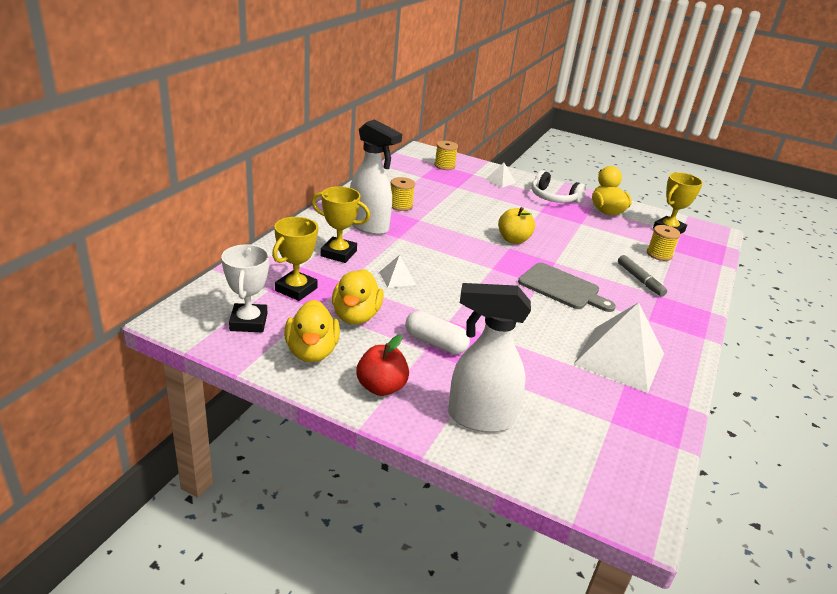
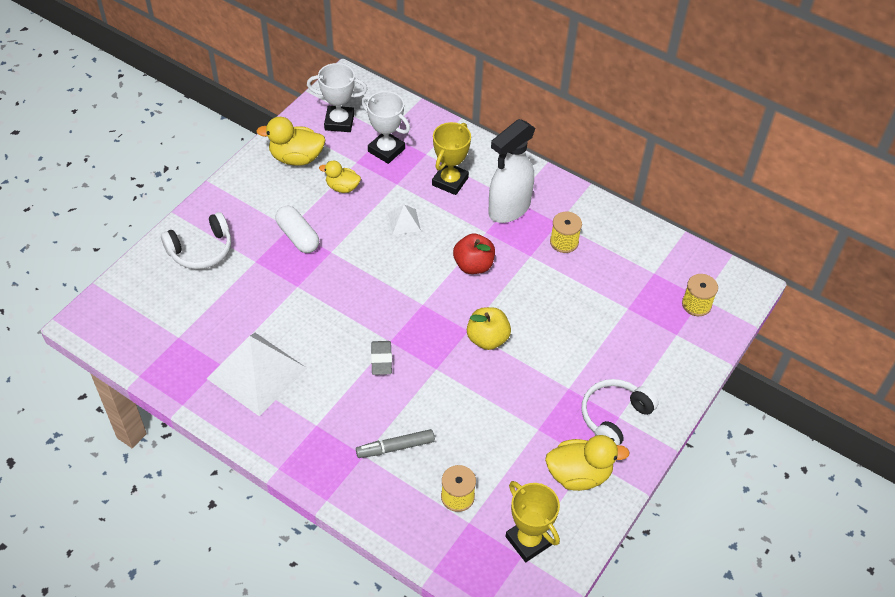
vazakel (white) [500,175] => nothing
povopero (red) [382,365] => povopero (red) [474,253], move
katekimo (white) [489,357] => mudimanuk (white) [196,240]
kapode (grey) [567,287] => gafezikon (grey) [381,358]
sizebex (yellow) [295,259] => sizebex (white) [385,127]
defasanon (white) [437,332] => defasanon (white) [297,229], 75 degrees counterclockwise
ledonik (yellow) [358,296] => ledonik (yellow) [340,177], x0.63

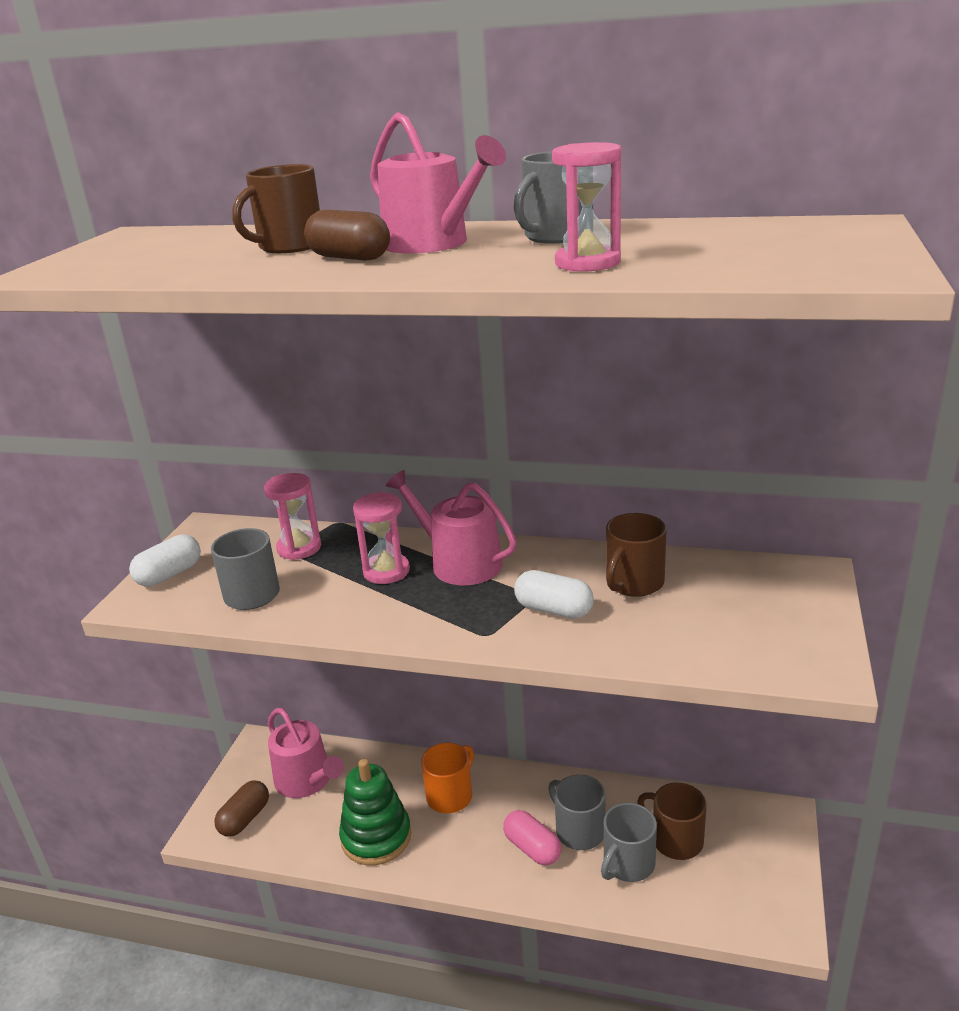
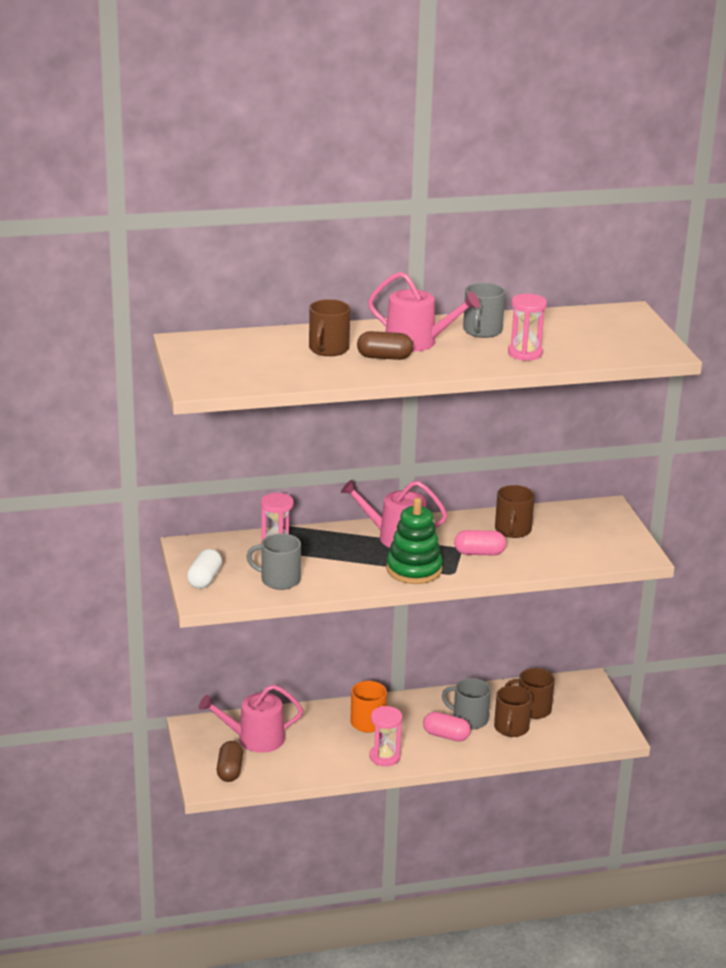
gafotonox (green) [375,812] => gafotonox (green) [414,541], move
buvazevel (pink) [381,538] => buvazevel (pink) [385,736], move
defasanon (white) [554,594] => defasanon (pink) [480,542]
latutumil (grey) [629,842] => latutumil (brown) [513,711]
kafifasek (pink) [306,753] => kafifasek (pink) [251,719], 150 degrees clockwise

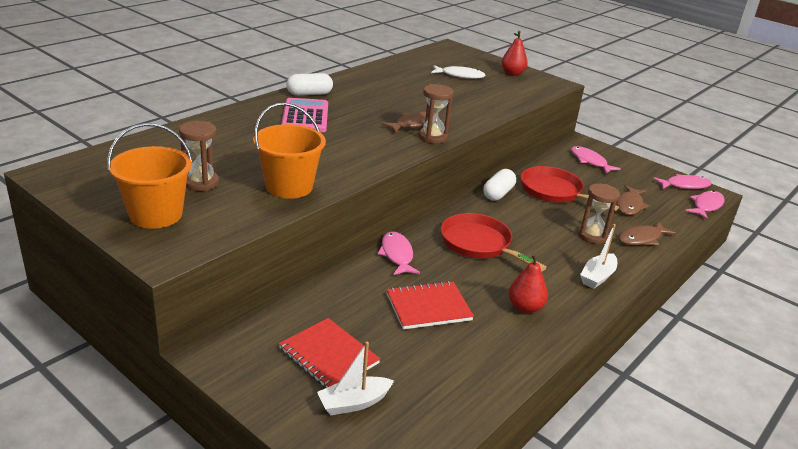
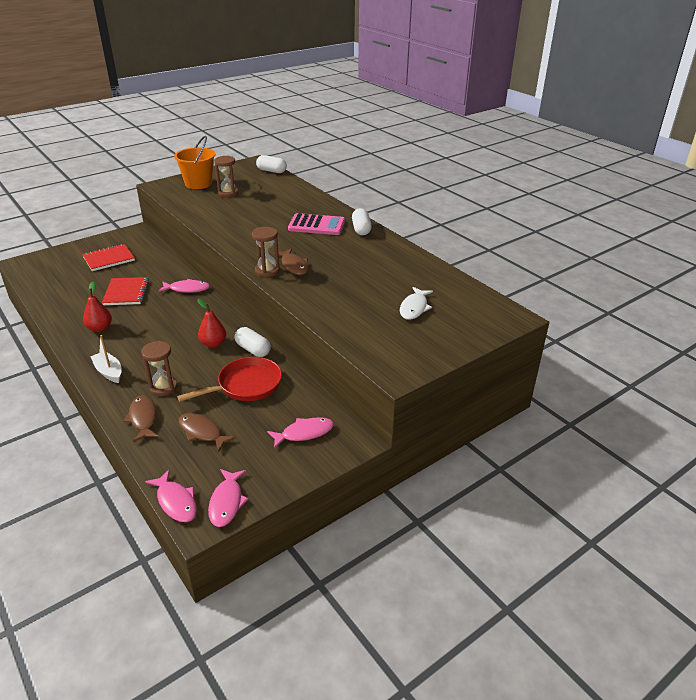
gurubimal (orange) [289,151] => nothing
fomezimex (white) [355,378] => nothing
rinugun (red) [494,242] => nothing
nothing => defasanon (white) [271,164]
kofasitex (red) [514,53] => kofasitex (red) [211,323], move

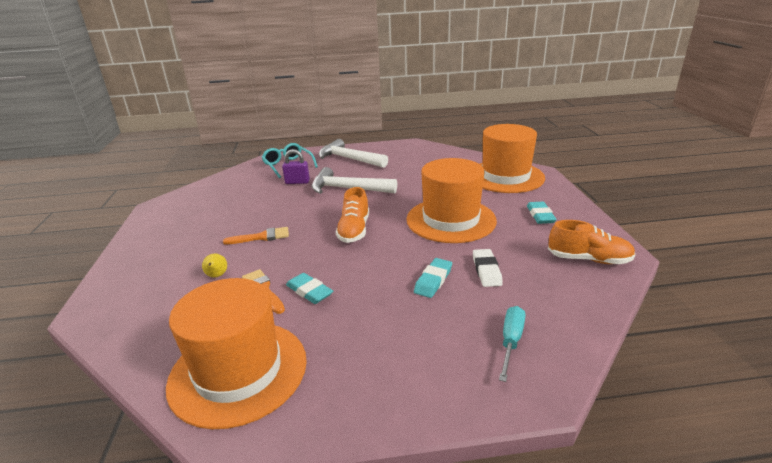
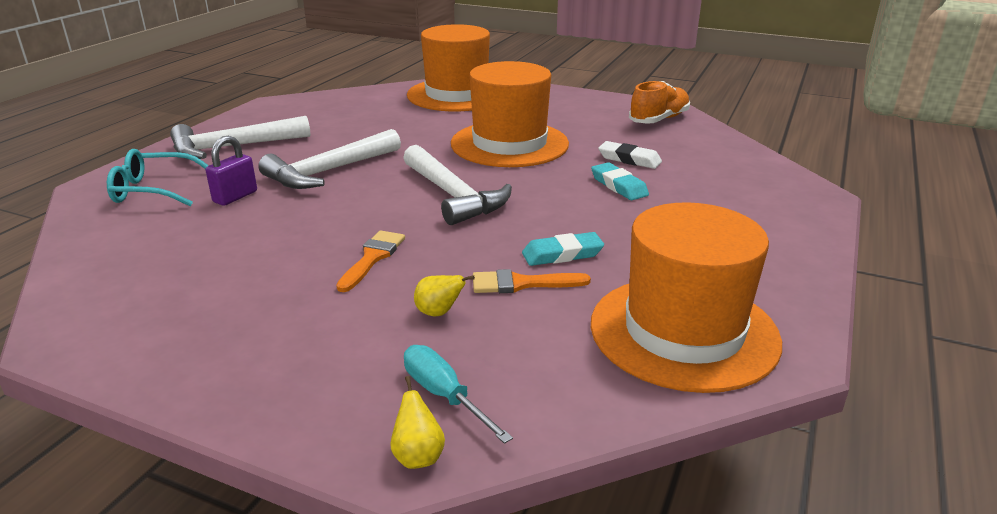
gafezikon (turquoise) [542,213] => nothing
nothing => kofasitex (yellow) [417,422]
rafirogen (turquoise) [512,344] => rafirogen (turquoise) [458,394], move
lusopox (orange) [352,215] => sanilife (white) [457,185]

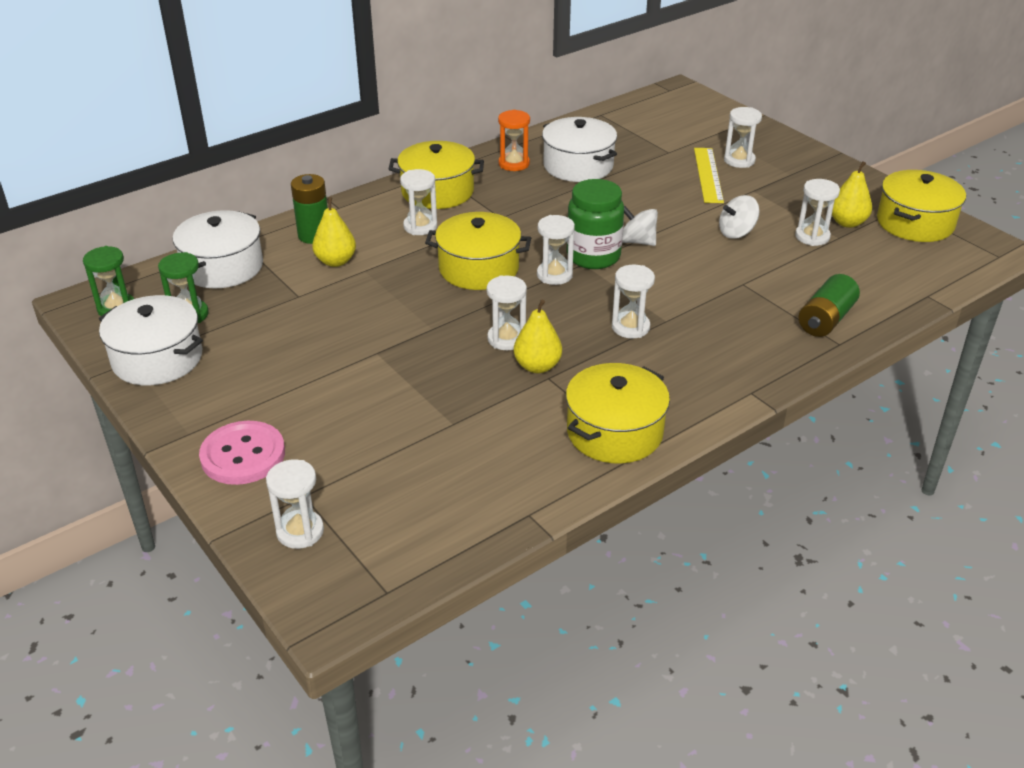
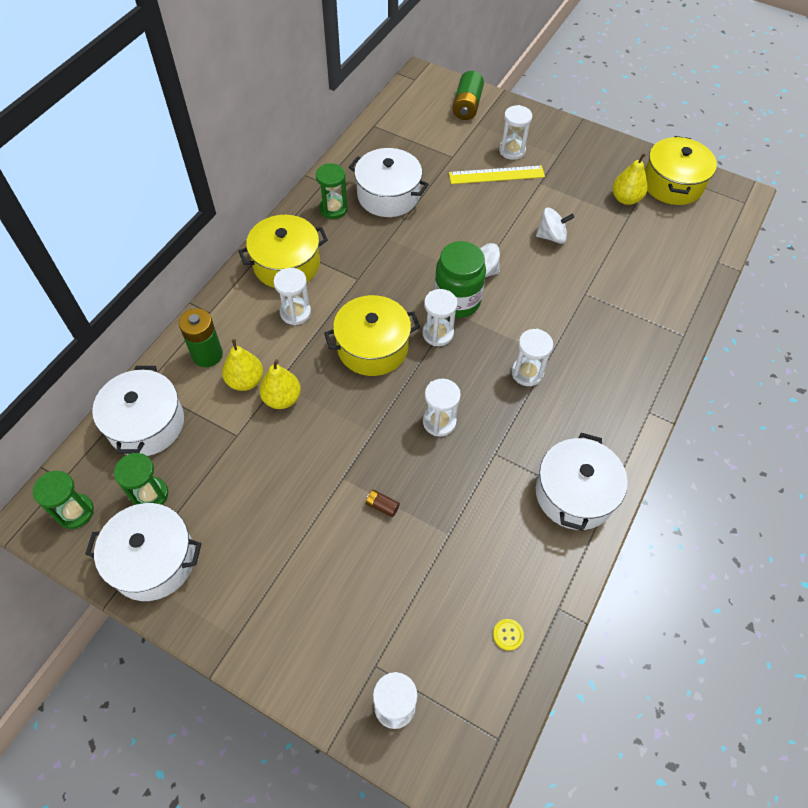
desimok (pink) [242,453] => nothing
buvazevel (white) [817,212] => nothing
nothing => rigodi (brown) [383,503]
nothing => desimok (yellow) [508,635]
kofasitex (yellow) [538,336] => kofasitex (yellow) [280,384], move
rigodi (green) [829,305] => rigodi (green) [468,95], move
buvazevel (orange) [514,140] => buvazevel (green) [332,191]
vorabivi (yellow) [618,413] => vorabivi (white) [582,482]
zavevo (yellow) [709,175] => zavevo (yellow) [497,174], 75 degrees counterclockwise
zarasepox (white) [739,217] => zarasepox (white) [555,226], 135 degrees counterclockwise

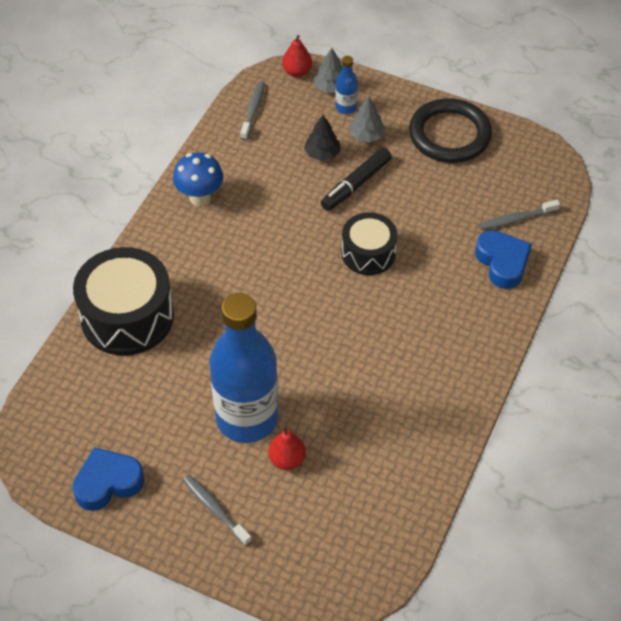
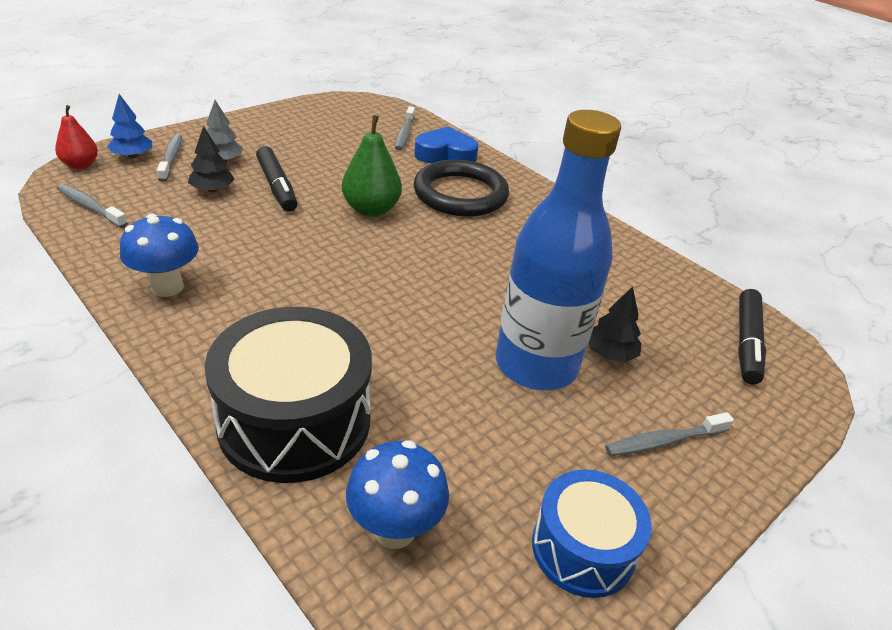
nothing => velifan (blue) [397,494]
nothing => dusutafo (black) [752,337]
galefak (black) [450,130] => galefak (black) [461,188], move
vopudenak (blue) [108,479] => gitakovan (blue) [592,533]
kofasitex (red) [287,448] => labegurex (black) [614,324]
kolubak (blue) [346,85] => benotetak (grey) [169,158]
gitakovan (black) [369,243] => kofasitex (green) [372,166]
labegurex (grey) [328,70] => labegurex (blue) [129,126]

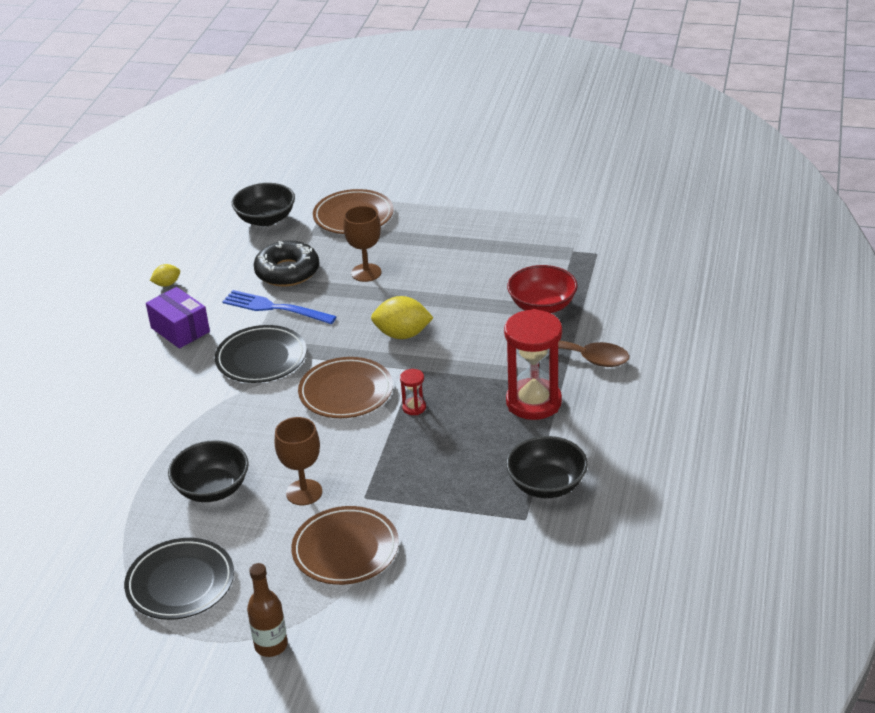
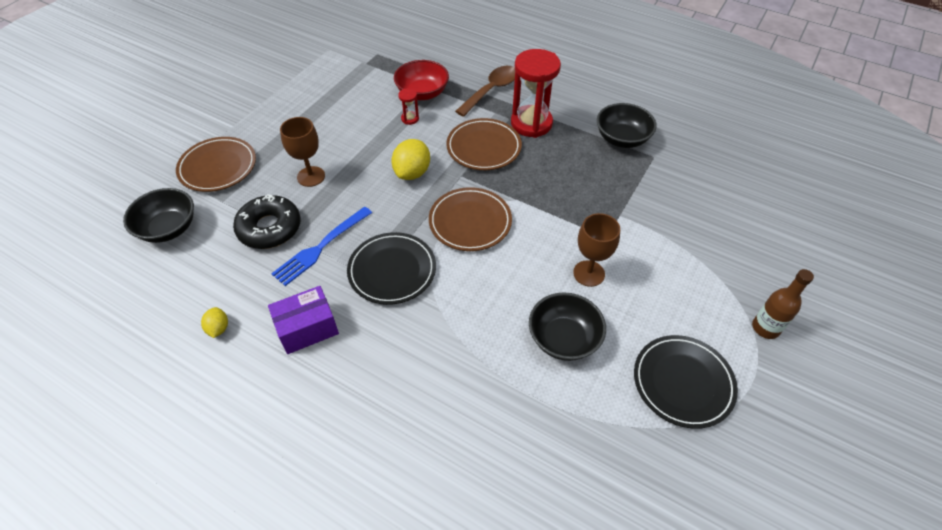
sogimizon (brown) [345,545] => sogimizon (brown) [484,144], move
buvazevel (red) [413,392] => buvazevel (red) [408,106], move

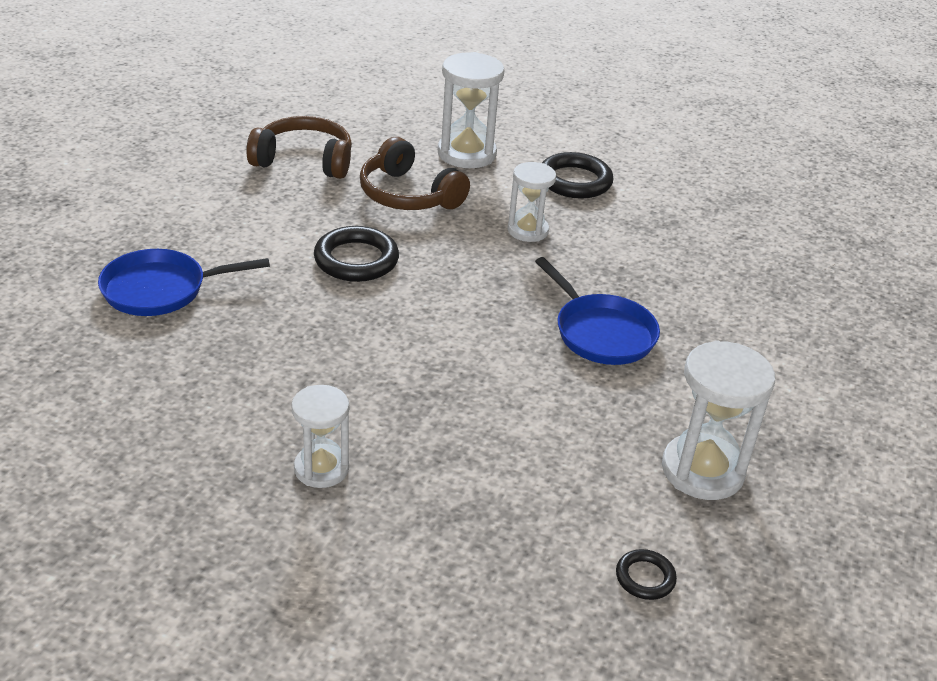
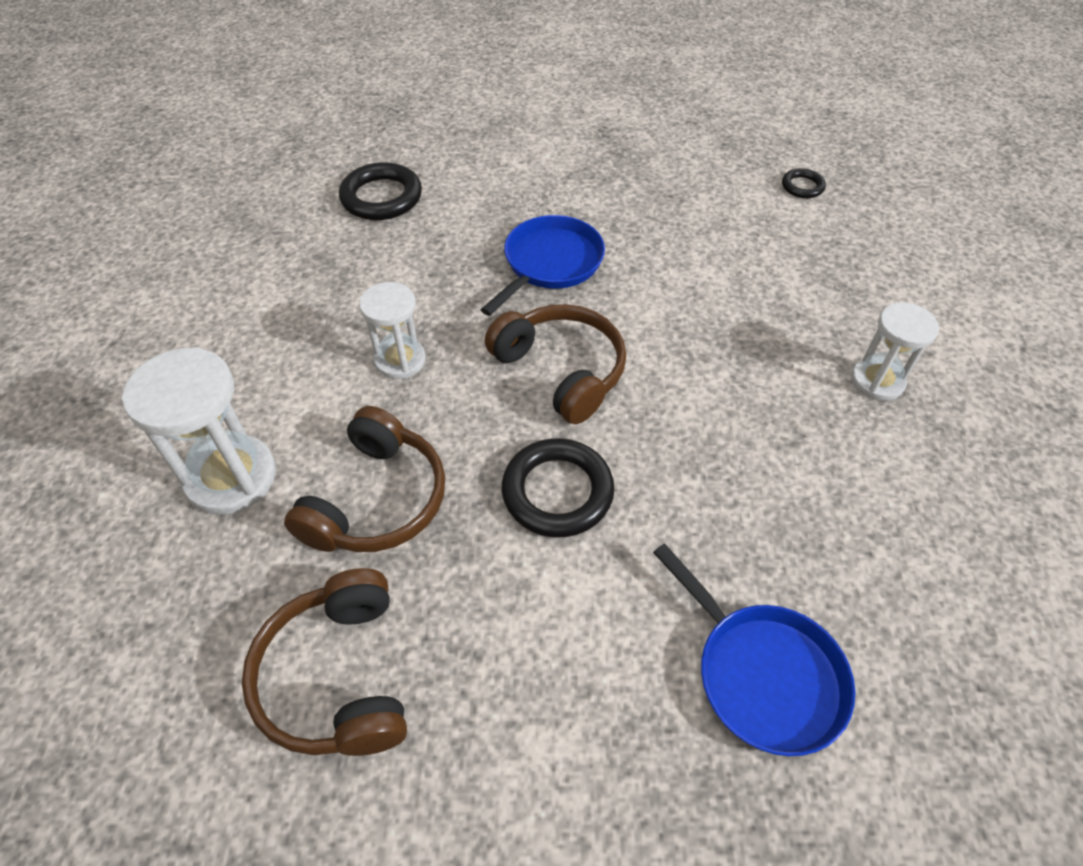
buvazevel (white) [718,420] => nothing
nothing => mudimanuk (brown) [555,364]
galefak (black) [578,175] => galefak (black) [380,191], move

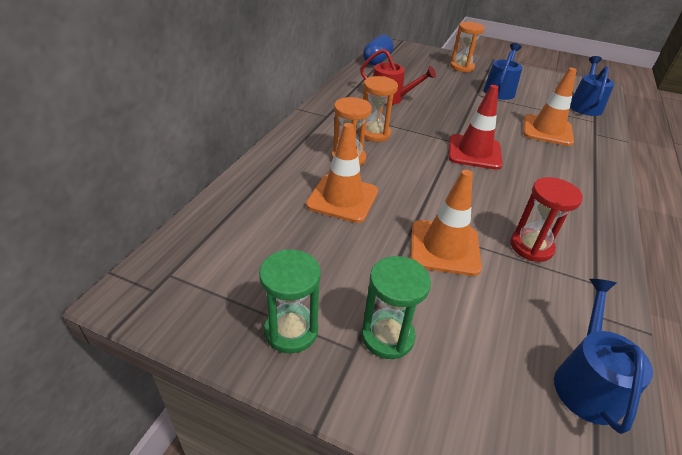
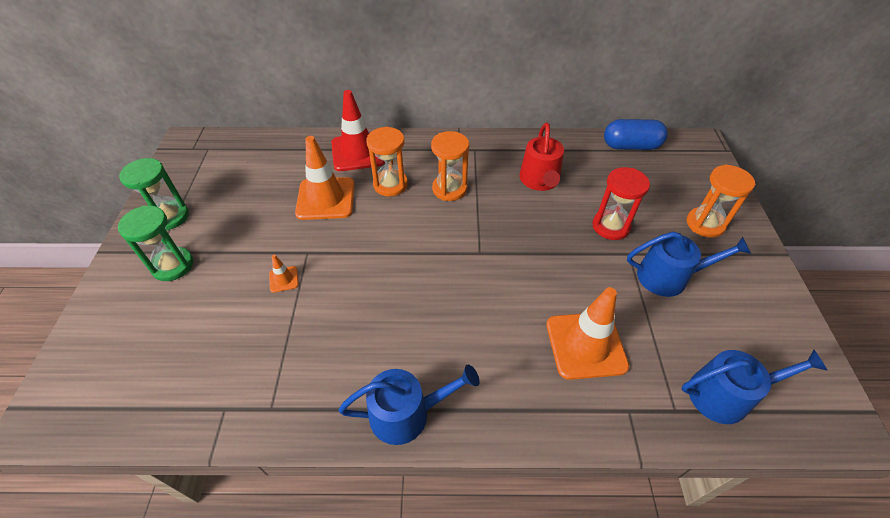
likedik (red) [476,127] => likedik (red) [358,130], move
buvazevel (red) [546,219] => buvazevel (red) [621,203], move
kafifasek (blue) [603,356] => kafifasek (blue) [409,405], move
likedik (orange) [446,223] => likedik (orange) [284,274], x0.44

